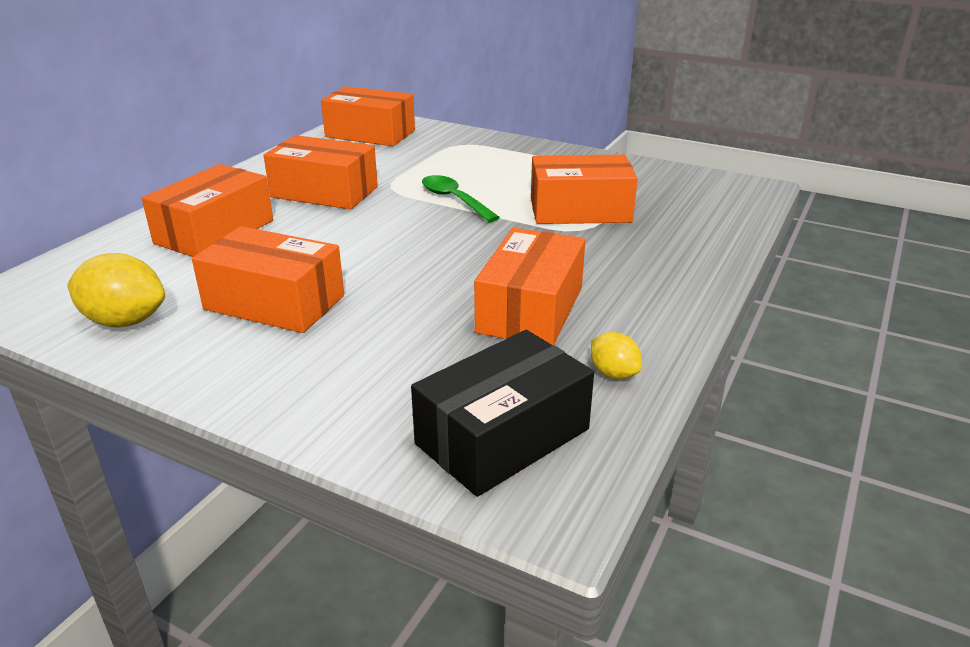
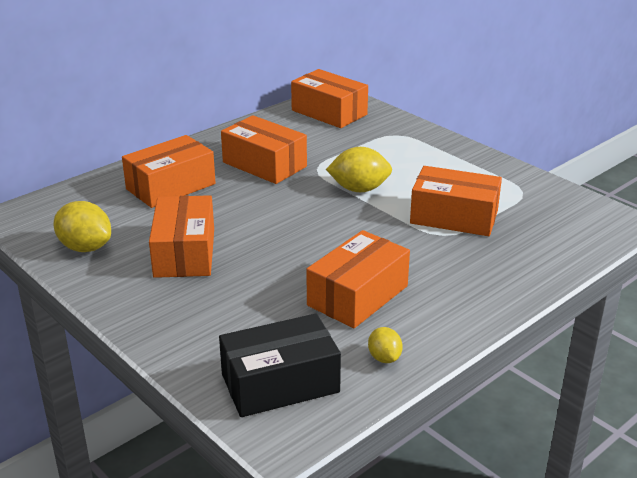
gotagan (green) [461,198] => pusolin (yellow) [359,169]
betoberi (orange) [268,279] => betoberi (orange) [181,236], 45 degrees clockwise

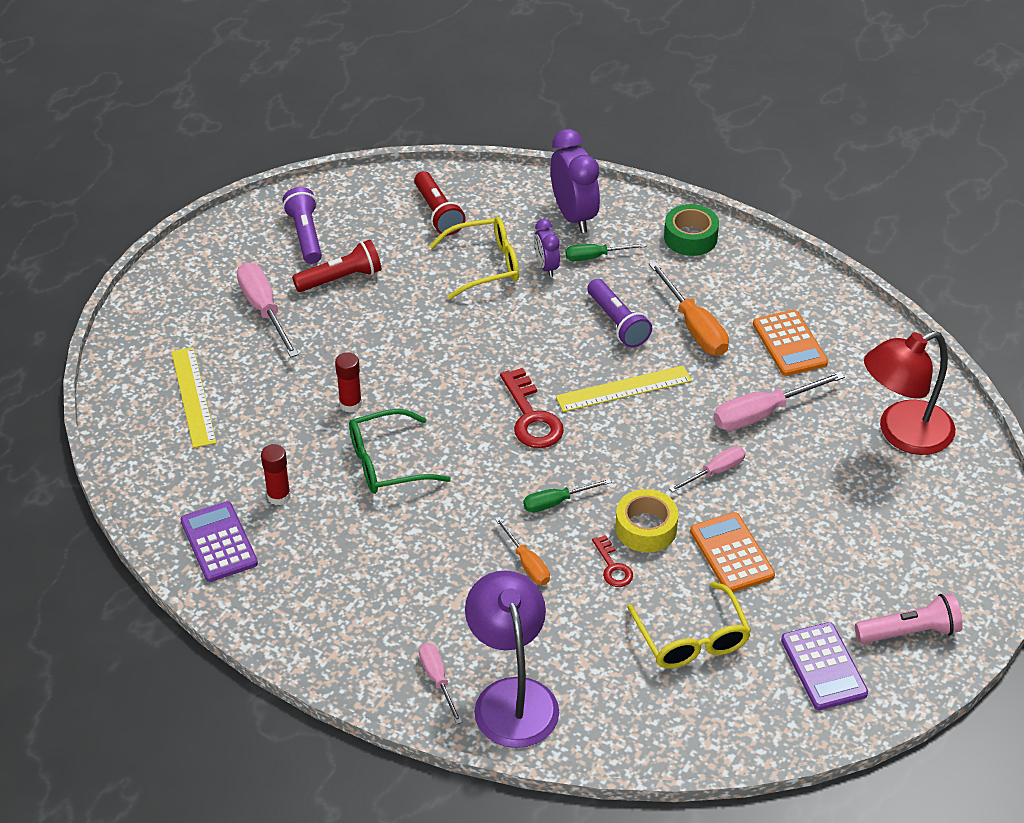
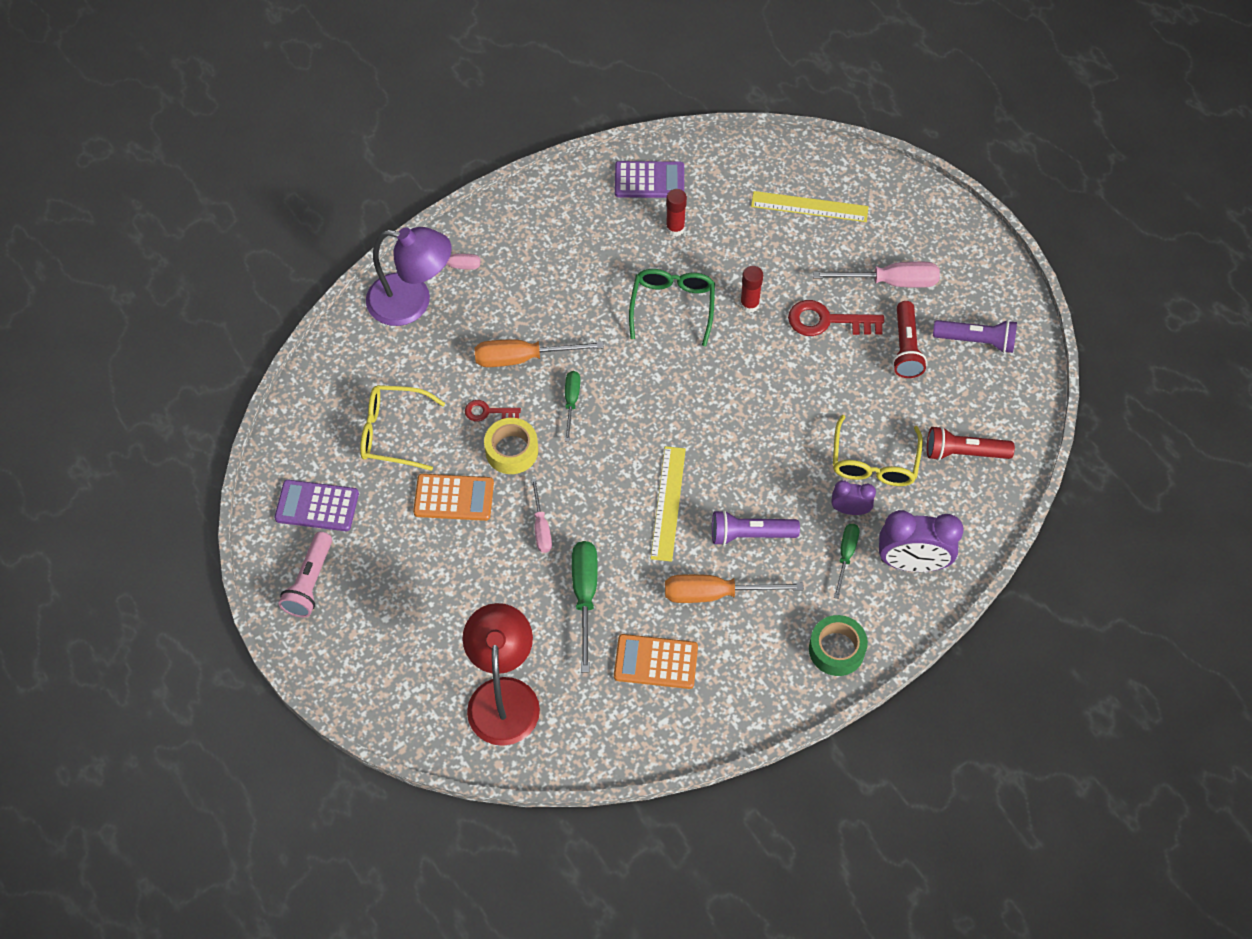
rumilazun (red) [532,408] => rumilazun (red) [836,318], move
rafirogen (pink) [779,401] => rafirogen (green) [585,606]
rafirogen (orange) [522,551] => rafirogen (orange) [539,353], x1.65

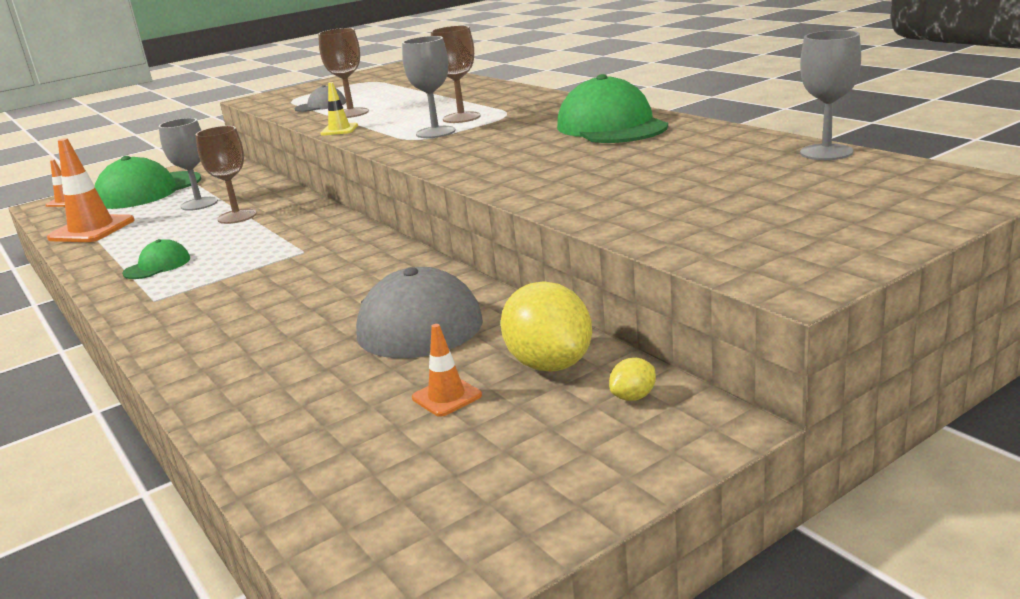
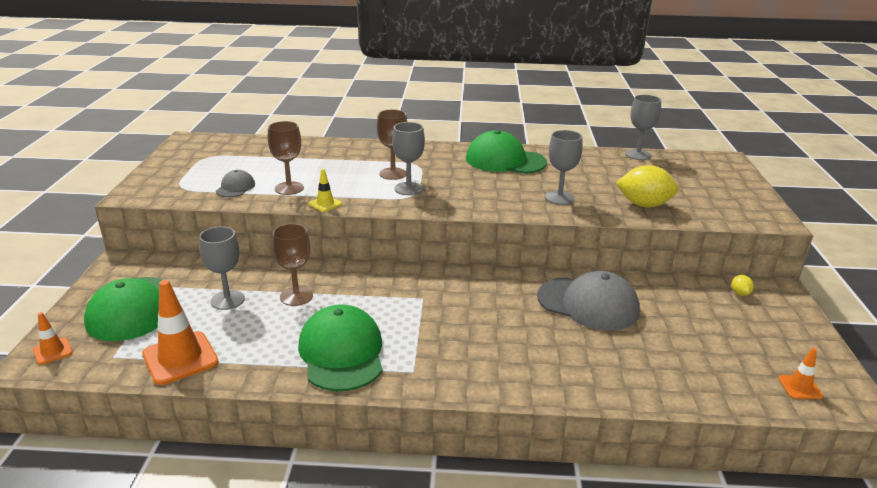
nothing => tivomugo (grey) [564,167]
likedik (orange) [447,370] => likedik (orange) [800,373], move
pusolin (yellow) [546,327] => pusolin (yellow) [647,186], move
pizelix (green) [156,259] => pizelix (green) [340,347], x2.00

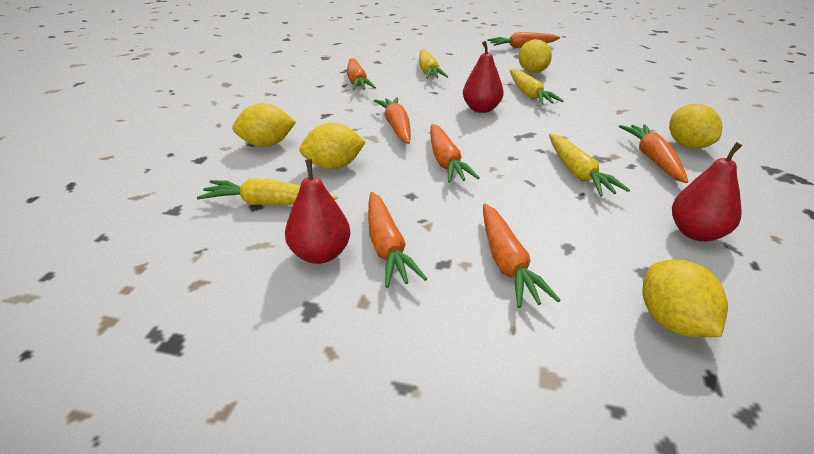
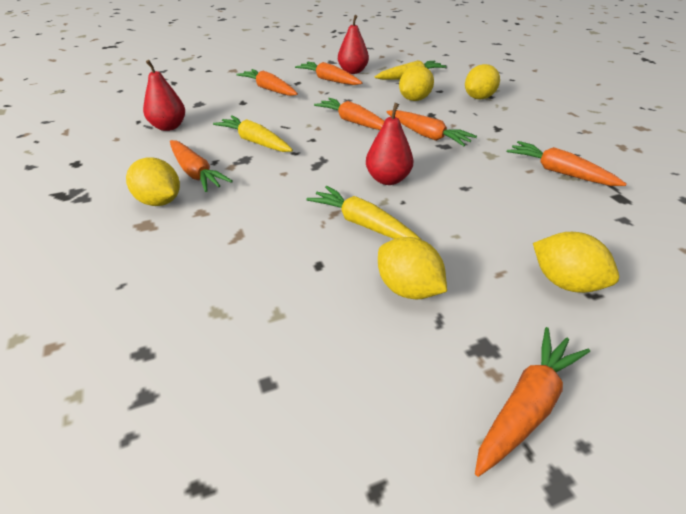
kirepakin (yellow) [433,64] => nothing
pusolin (yellow) [685,298] => pusolin (yellow) [576,262], move

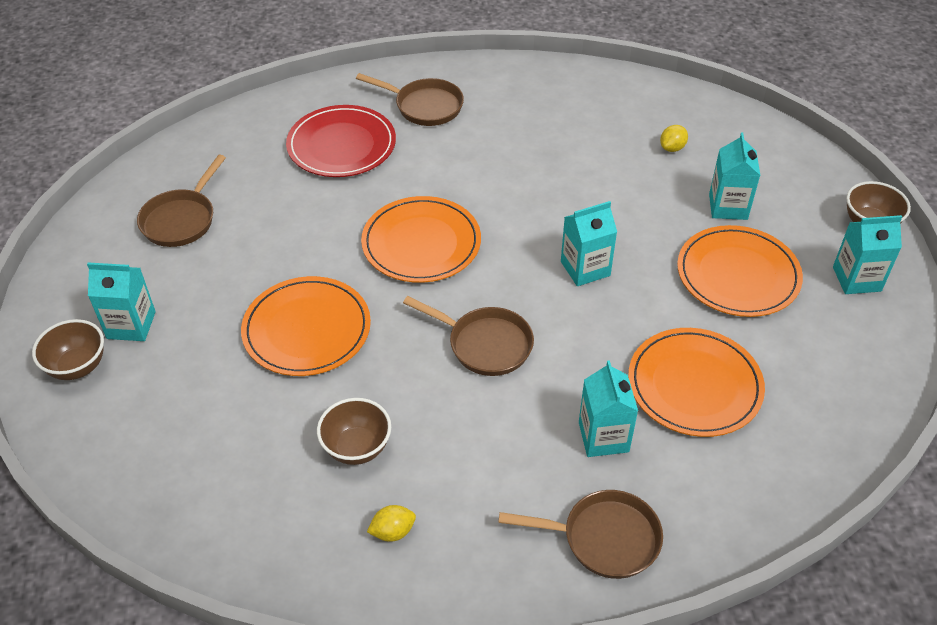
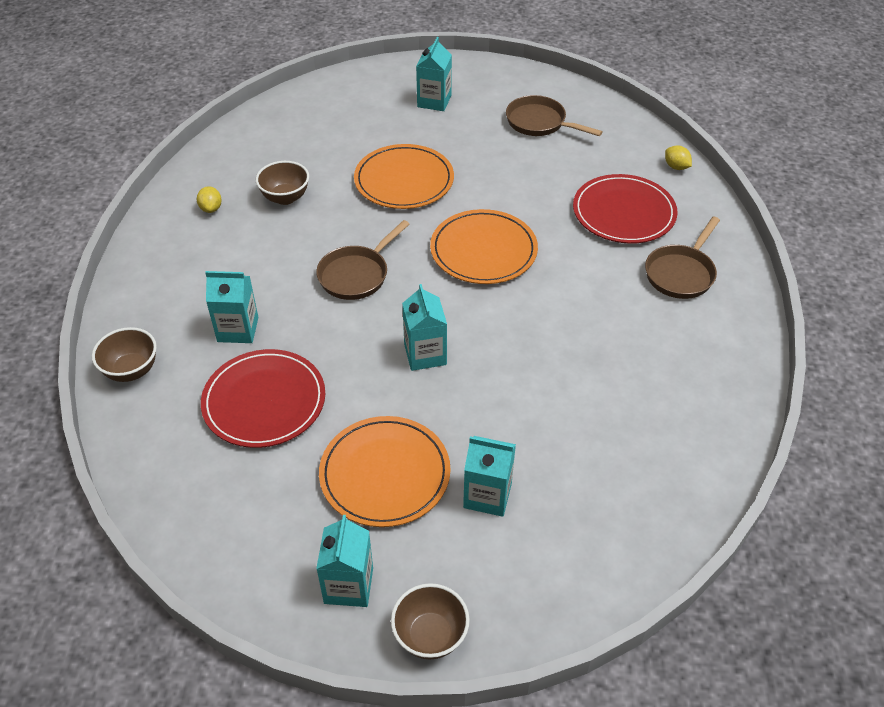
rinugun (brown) [580,534] => nothing
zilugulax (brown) [68,349] => zilugulax (brown) [124,354], move
pusolin (yellow) [674,138] => pusolin (yellow) [678,158], move
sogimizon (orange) [696,382] => sogimizon (red) [263,398]

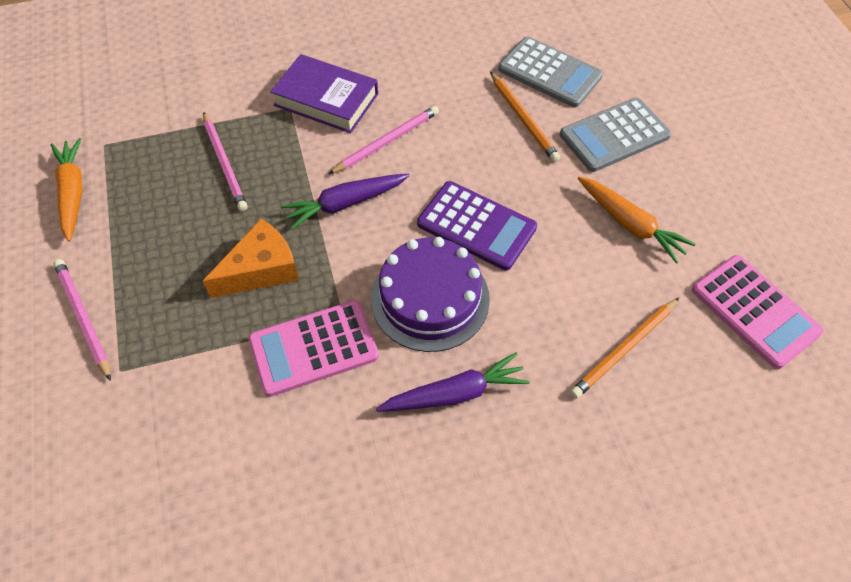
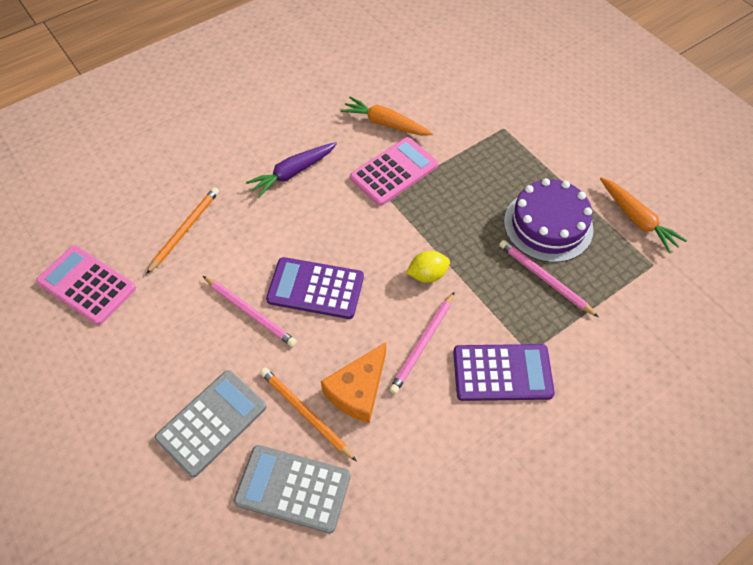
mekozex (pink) [82,320] => mekozex (pink) [250,311], move
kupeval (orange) [251,258] => kupeval (orange) [353,382], move
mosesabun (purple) [430,294] => mosesabun (purple) [548,220], move
kirepakin (orange) [637,220] => kirepakin (orange) [386,116], move
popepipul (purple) [324,93] => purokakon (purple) [504,372]
kirepakin (purple) [345,202] => pusolin (yellow) [428,267]

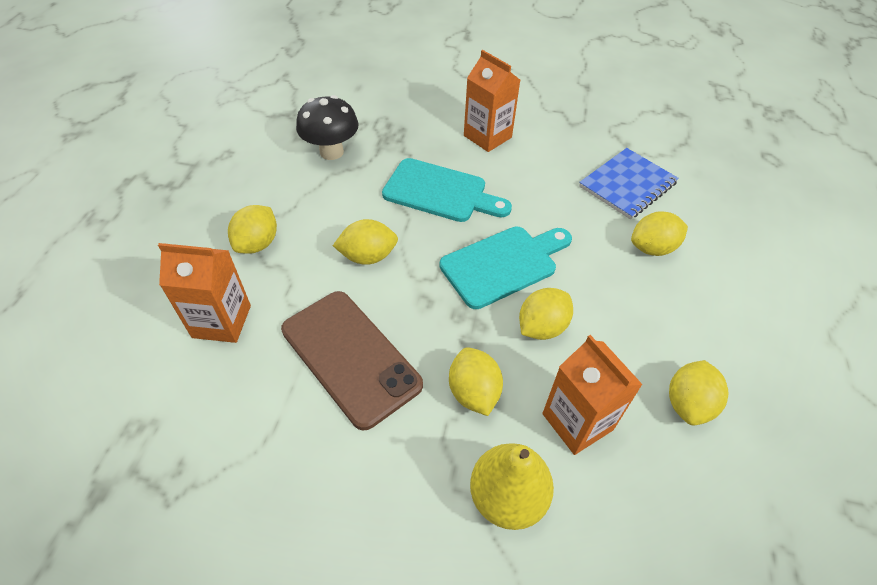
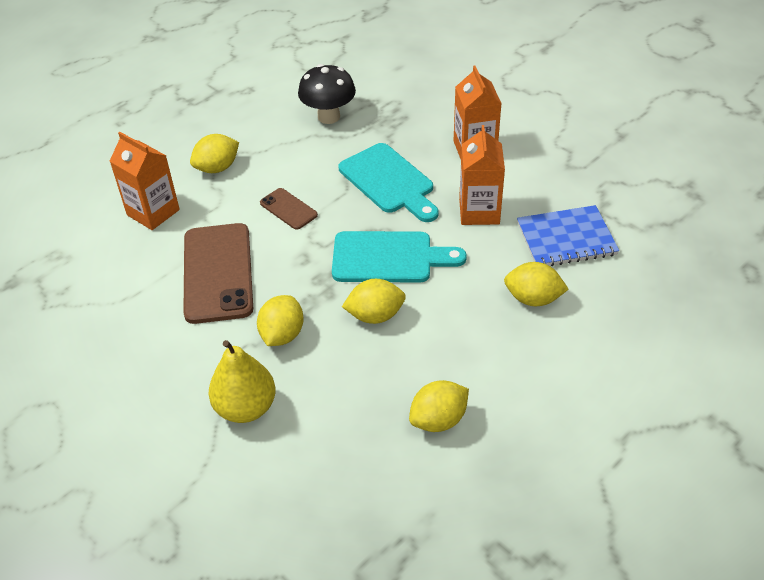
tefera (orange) [592,395] => tefera (orange) [482,175], move
pusolin (yellow) [365,242] => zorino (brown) [289,209]

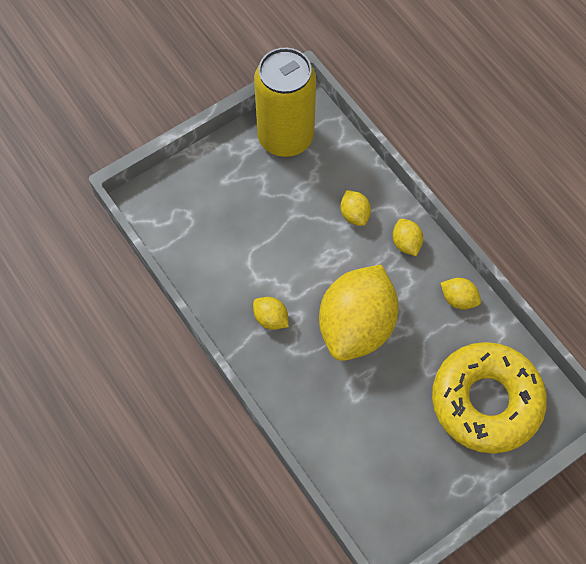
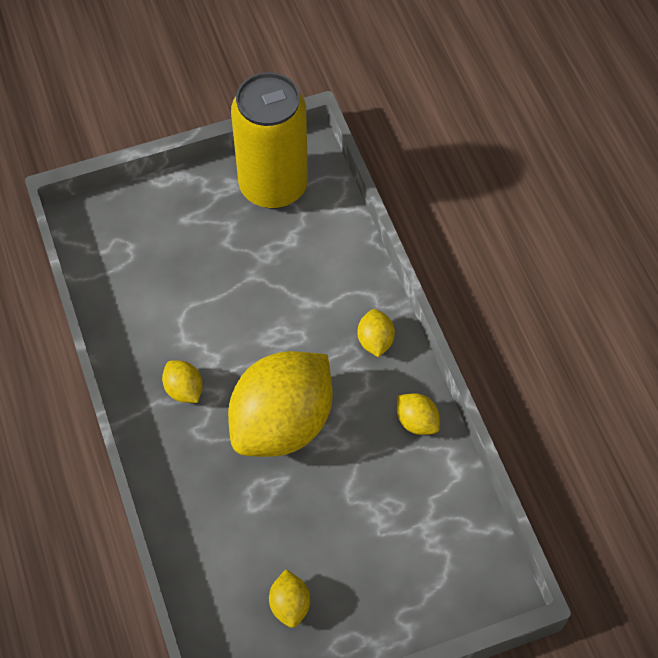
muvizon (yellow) [489,398] => nothing
pusolin (yellow) [355,208] => pusolin (yellow) [289,599], move

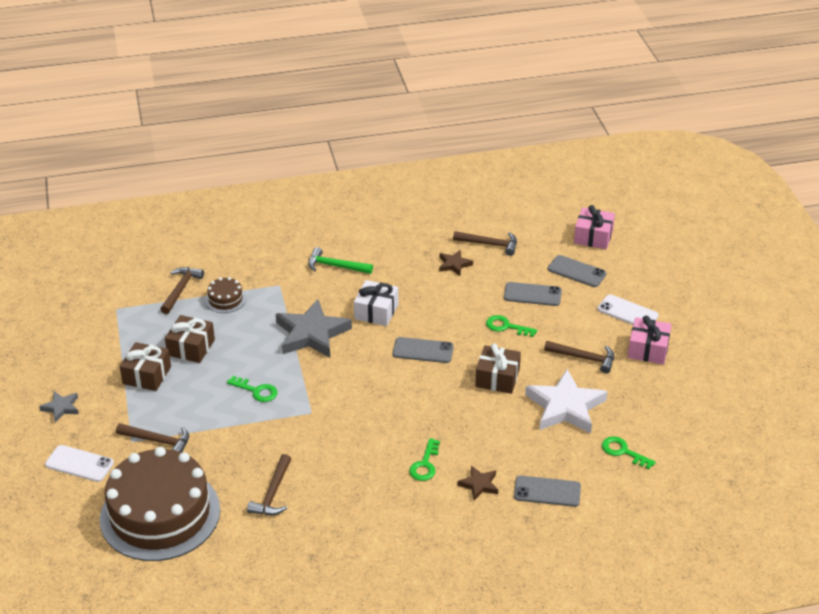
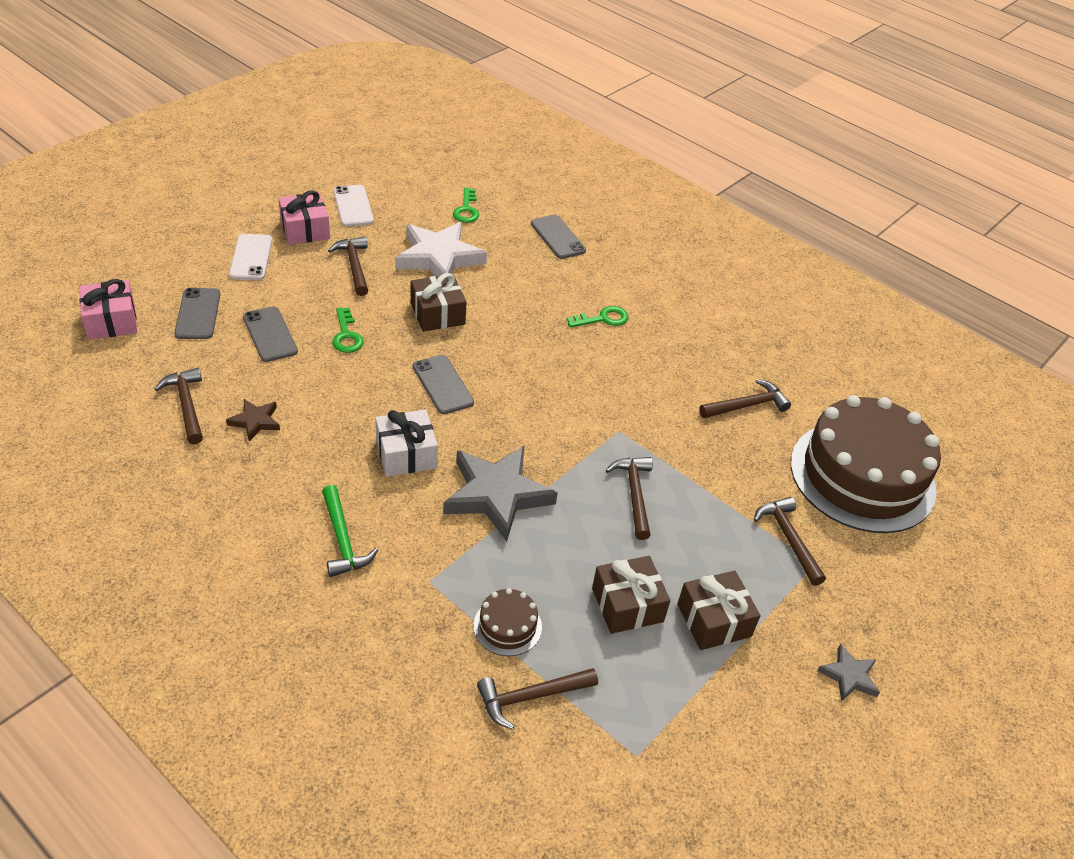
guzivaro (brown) [477,482] => nothing
zorino (white) [79,463] => zorino (white) [353,206], move
rumilazun (green) [252,389] => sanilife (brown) [629,498]

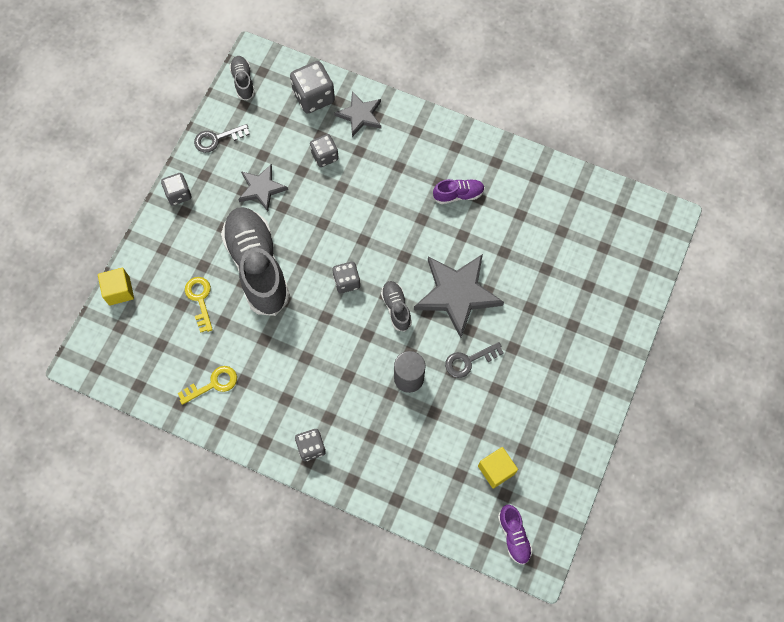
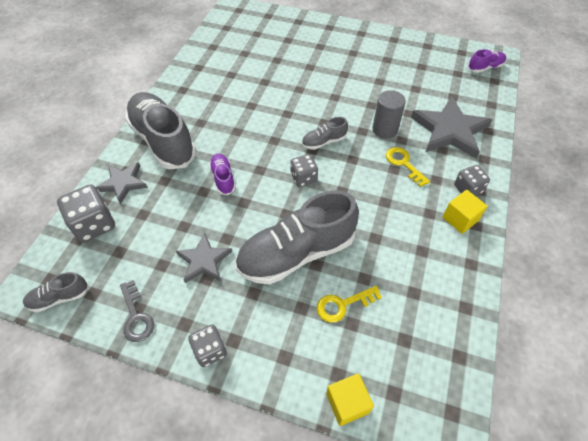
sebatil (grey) [324,150] => nothing
rumilazun (grey) [474,360] => nothing
nothing => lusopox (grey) [161,130]
rumilazun (yellow) [207,385] => rumilazun (yellow) [408,167], move
guzivaro (grey) [459,296] => guzivaro (grey) [452,127], move
lusopox (purple) [459,191] => lusopox (purple) [222,174], move
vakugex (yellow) [498,468] => vakugex (yellow) [465,212], move

